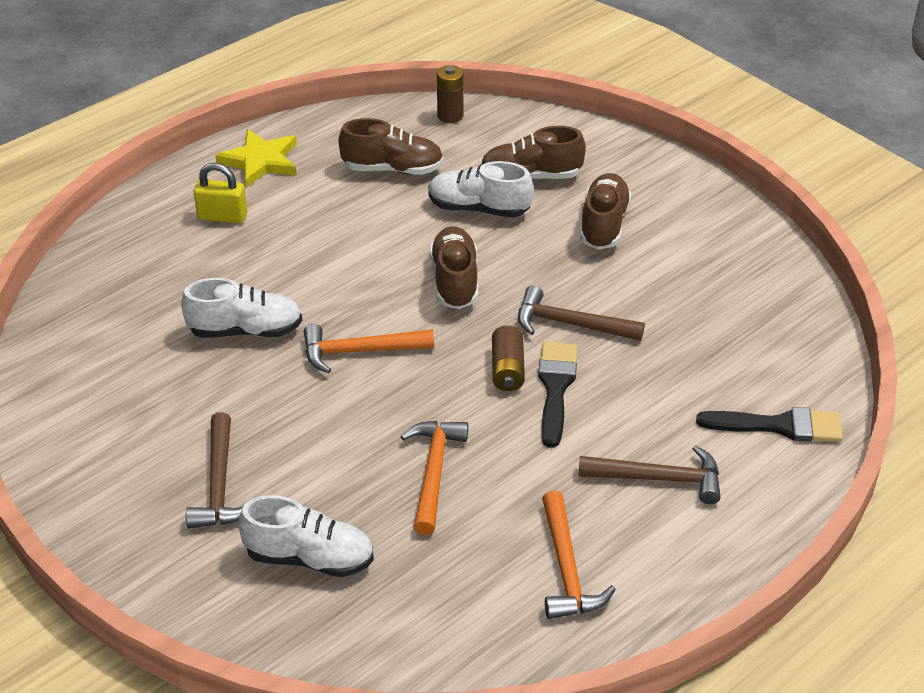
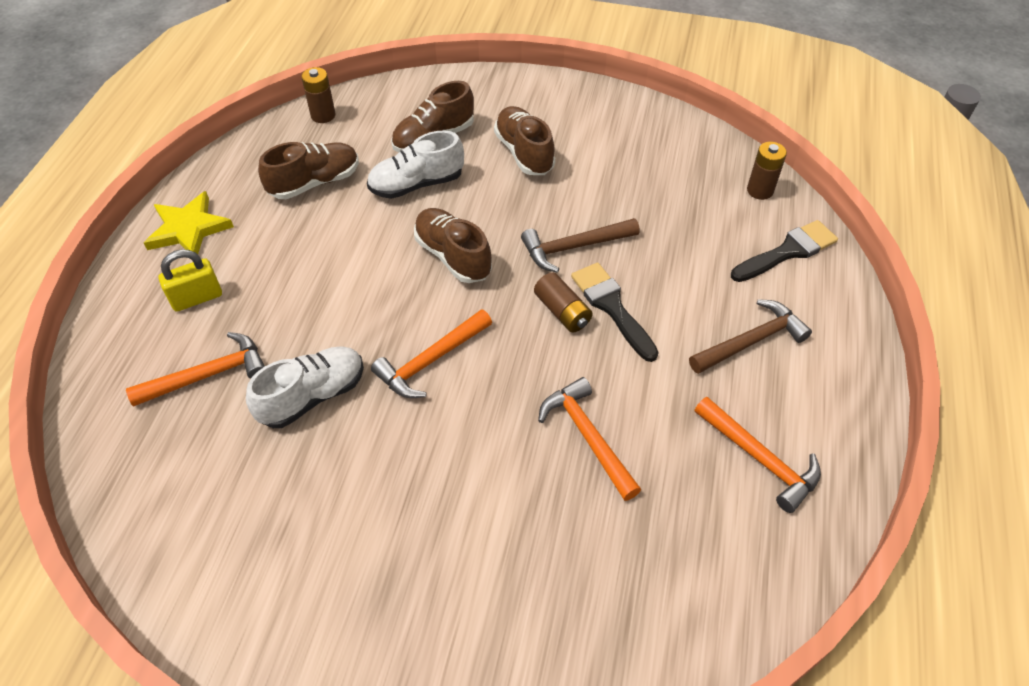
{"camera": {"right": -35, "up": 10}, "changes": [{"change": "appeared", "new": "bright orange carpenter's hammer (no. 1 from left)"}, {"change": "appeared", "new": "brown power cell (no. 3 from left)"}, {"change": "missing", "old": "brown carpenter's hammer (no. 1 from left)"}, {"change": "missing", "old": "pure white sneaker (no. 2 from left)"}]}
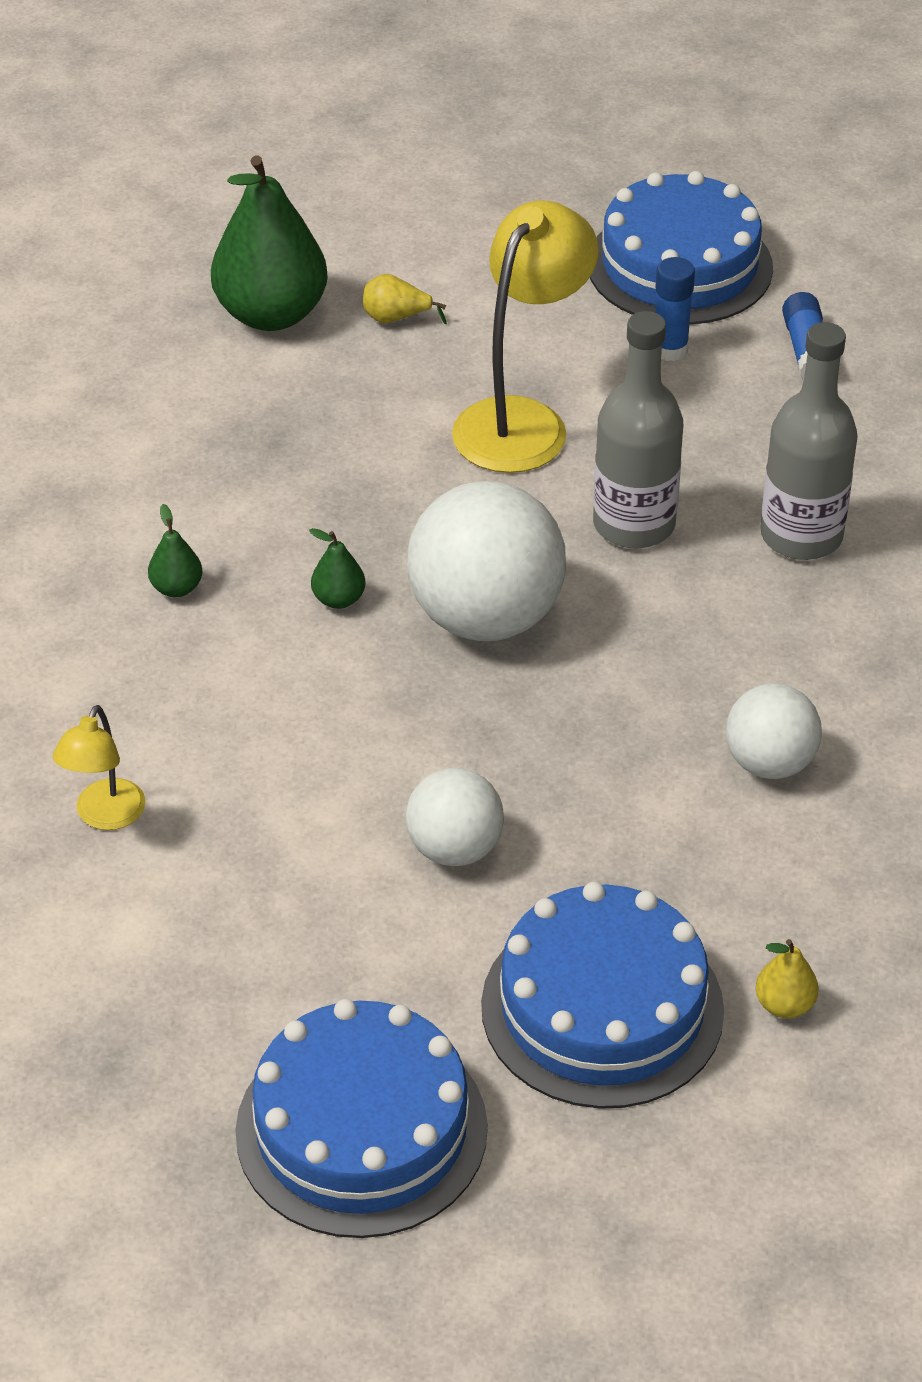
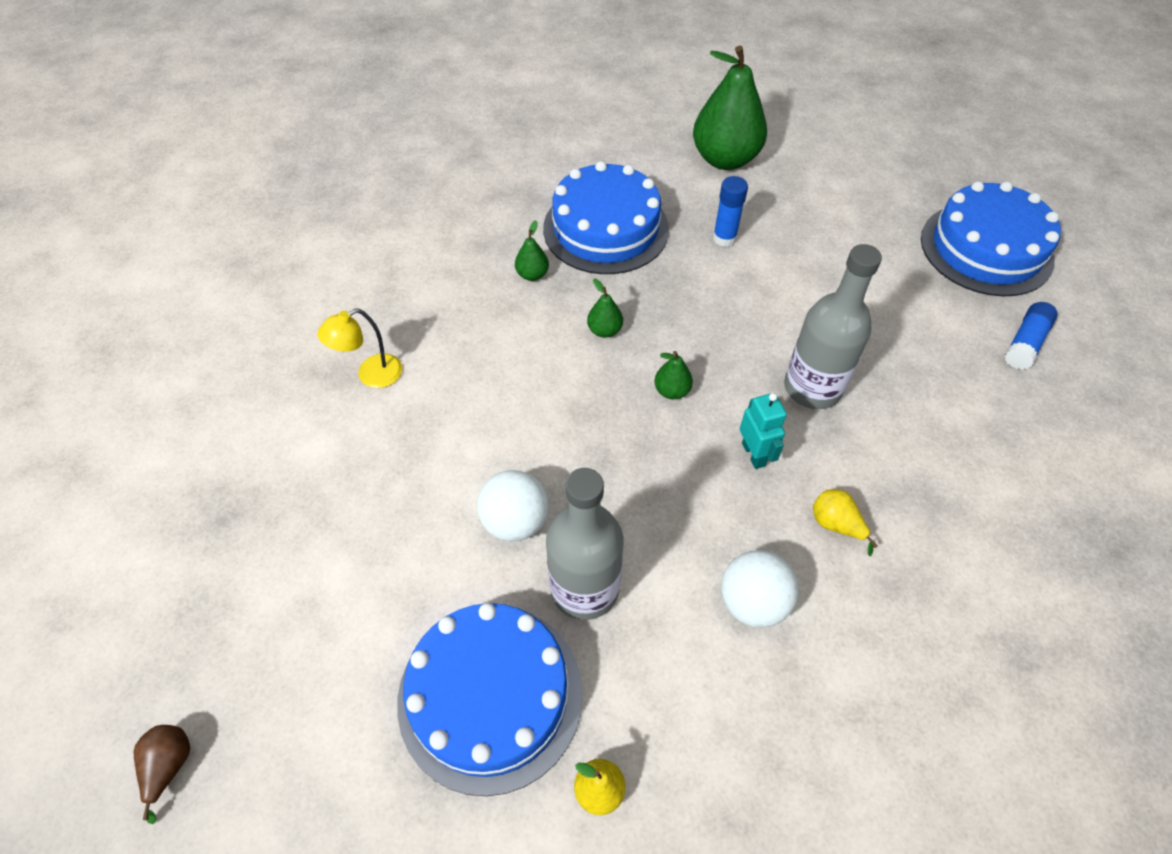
{"camera": {"right": 40, "up": 10}, "changes": [{"change": "appeared", "new": "brown pear fruit"}, {"change": "relocated", "old": "blue cake (no. 1 from left in the first image)", "new": "blue cake (no. 2 from left)"}, {"change": "relocated", "old": "gray flask (no. 2 from left in the first image)", "new": "gray flask (no. 1 from left)"}, {"change": "exchanged", "old": "pure white sphere (no. 2 from left)", "new": "emerald pear fruit (no. 3 from left)"}, {"change": "relocated", "old": "blue stick of glue (no. 1 from left)"}, {"change": "appeared", "new": "aqua robot"}, {"change": "relocated", "old": "yellow pear fruit (no. 1 from left in the first image)", "new": "yellow pear fruit (no. 2 from left)"}, {"change": "missing", "old": "yellow lamp (no. 2 from left)"}]}
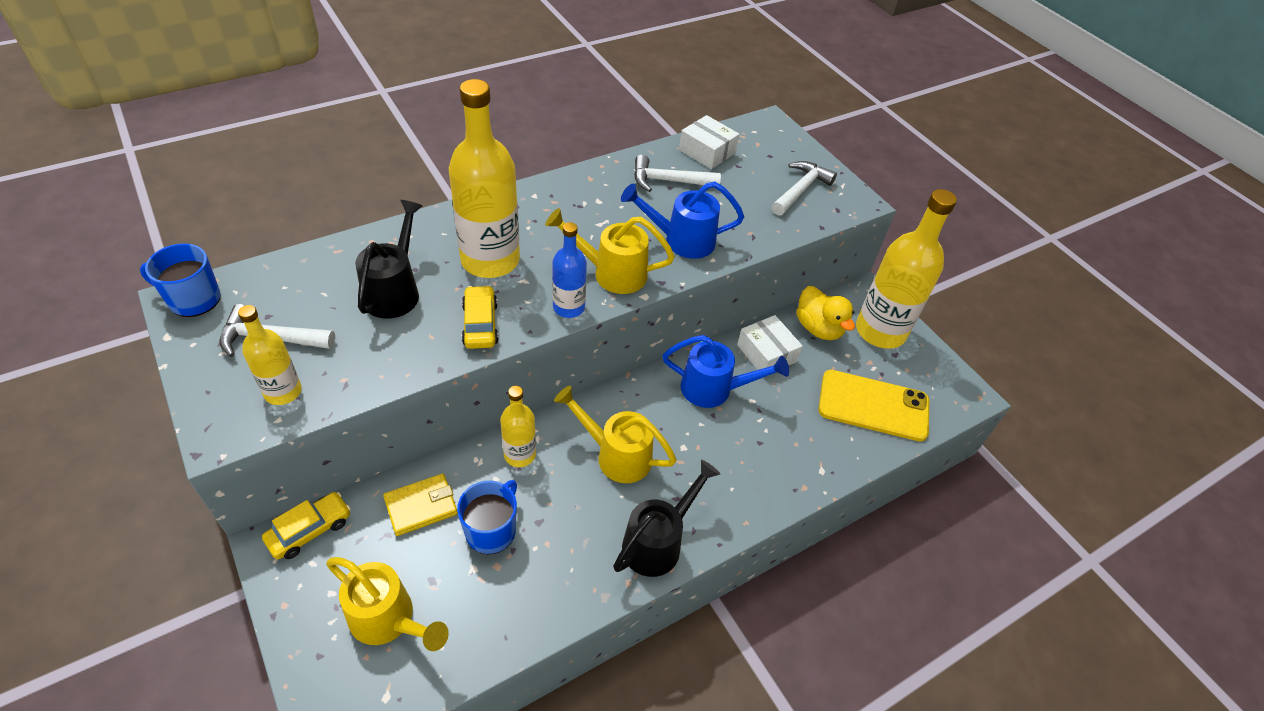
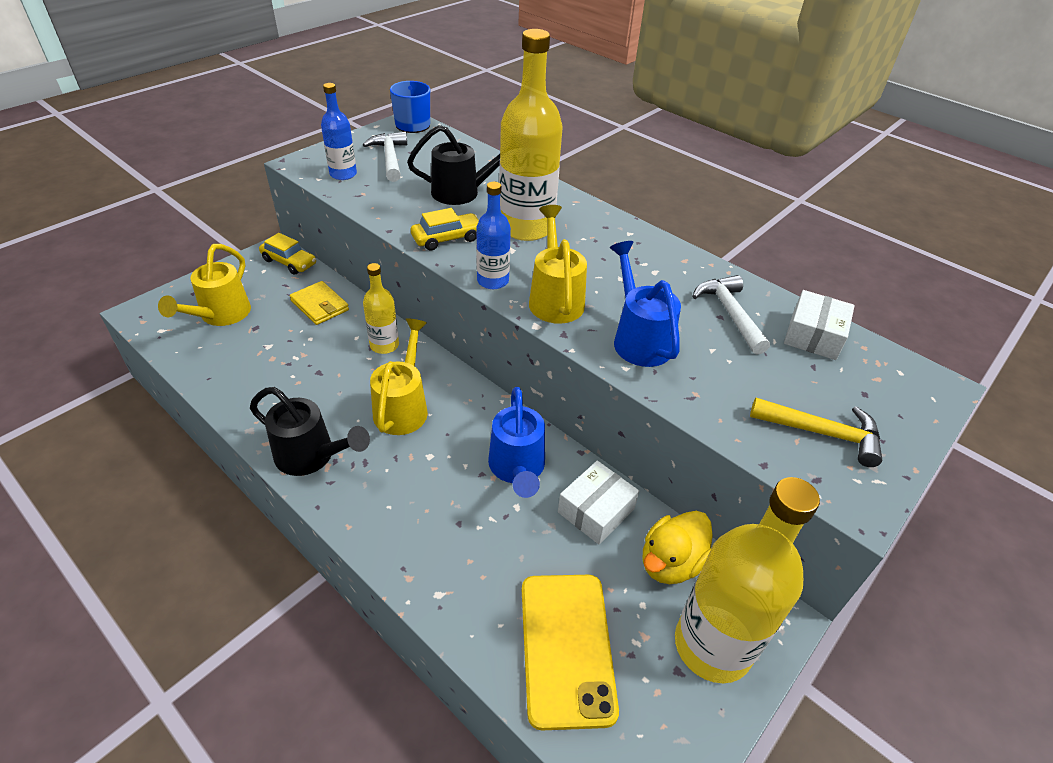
{"camera": {"right": 75, "up": -5}, "changes": [{"change": "colour", "old": "yellow flask (no. 1 from left)", "new": "blue flask (no. 1 from left)"}, {"change": "colour", "old": "pure white carpenter's hammer (no. 3 from left)", "new": "yellow carpenter's hammer"}, {"change": "missing", "old": "blue tea mug (no. 2 from left)"}]}
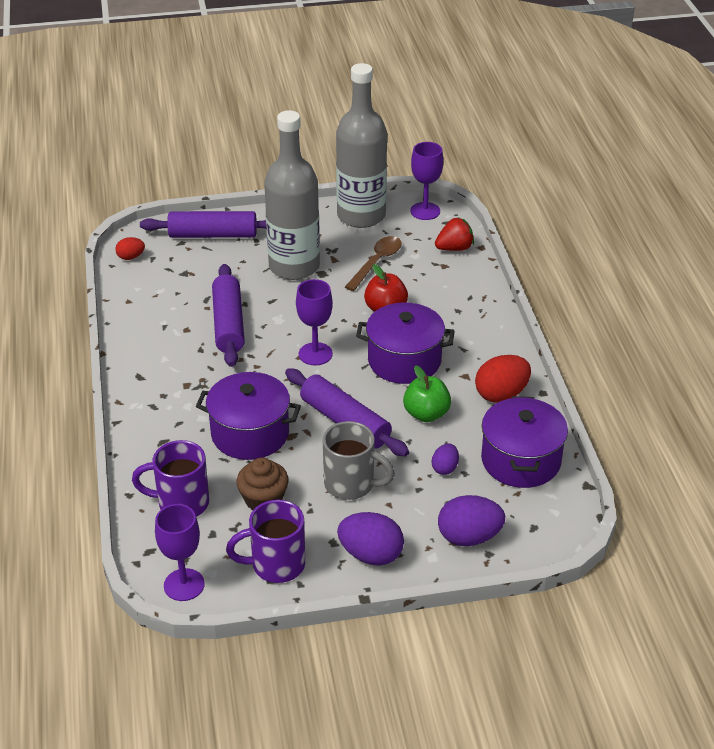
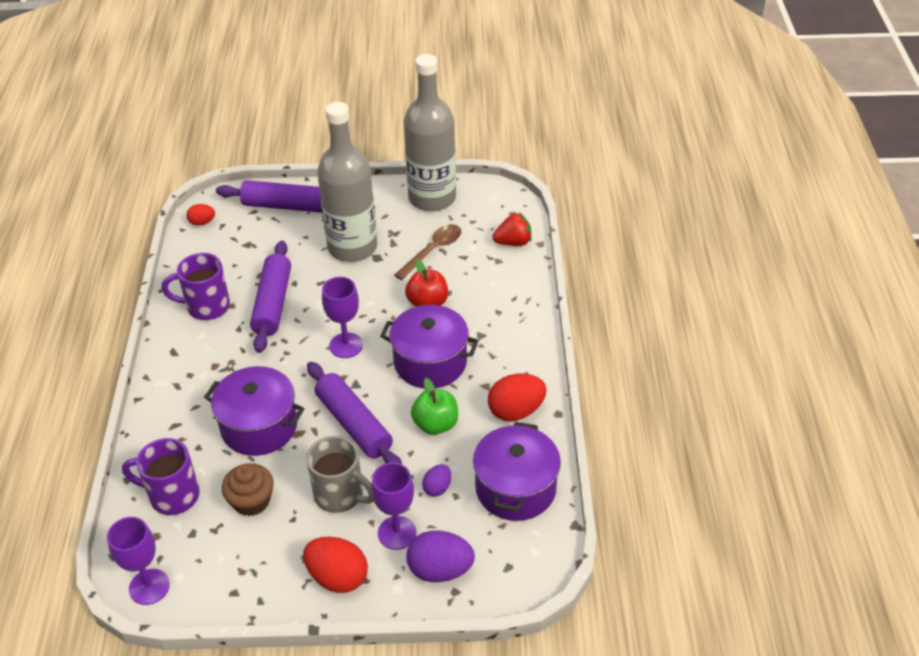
{"camera": {"right": 10, "up": 5}, "changes": [{"change": "relocated", "old": "royal purple tea mug (no. 2 from left)"}, {"change": "colour", "old": "royal purple toy egg (no. 1 from left)", "new": "scarlet toy egg (no. 2 from left)"}, {"change": "relocated", "old": "royal purple goblet (no. 3 from left)"}]}
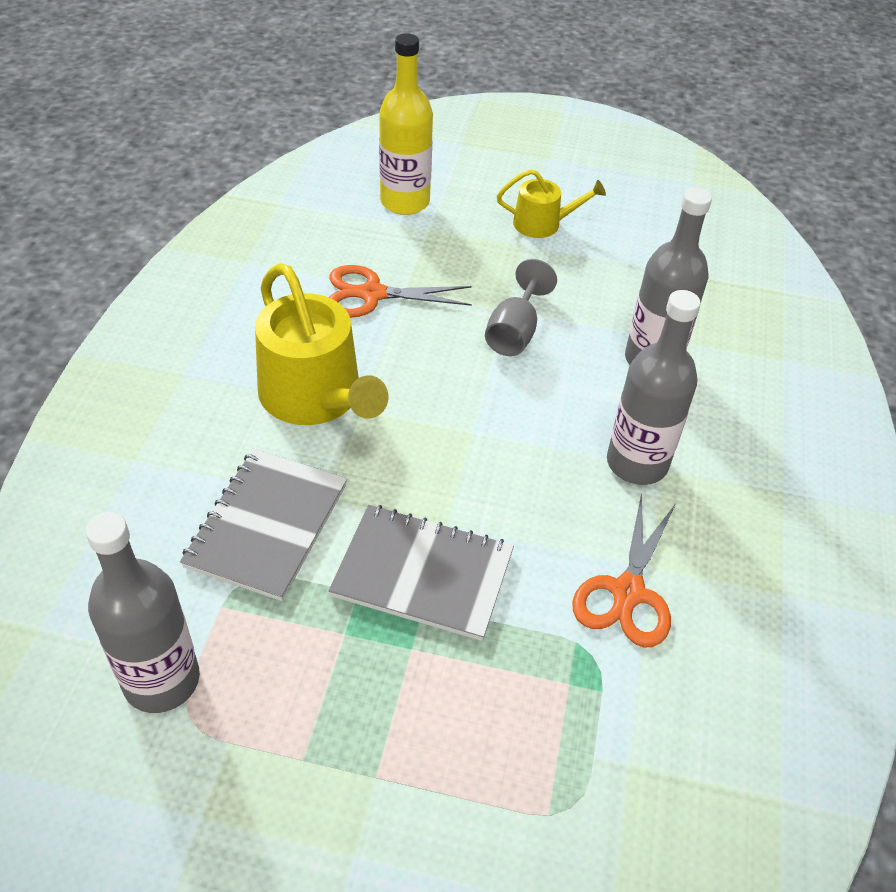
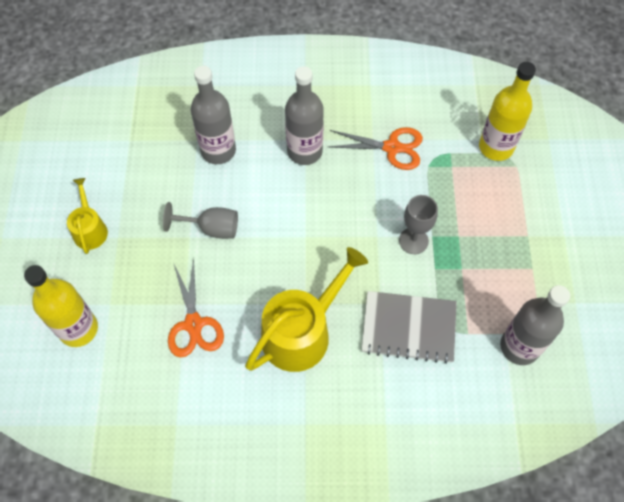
{"camera": {"right": -100, "up": 15}, "changes": [{"change": "exchanged", "old": "gray notepad (no. 2 from left)", "new": "gray goblet (no. 2 from left)"}, {"change": "appeared", "new": "yellow flask (no. 2 from left)"}]}
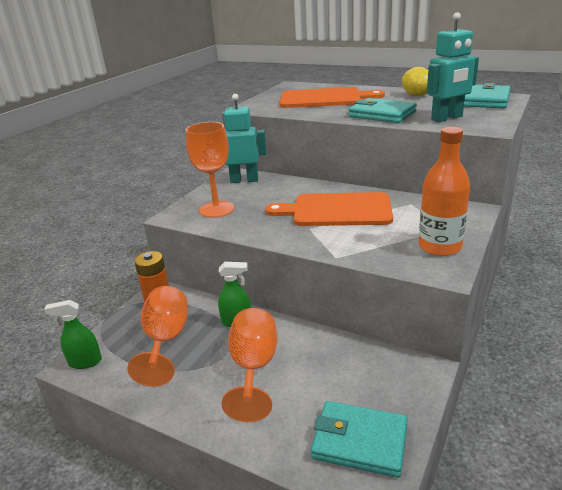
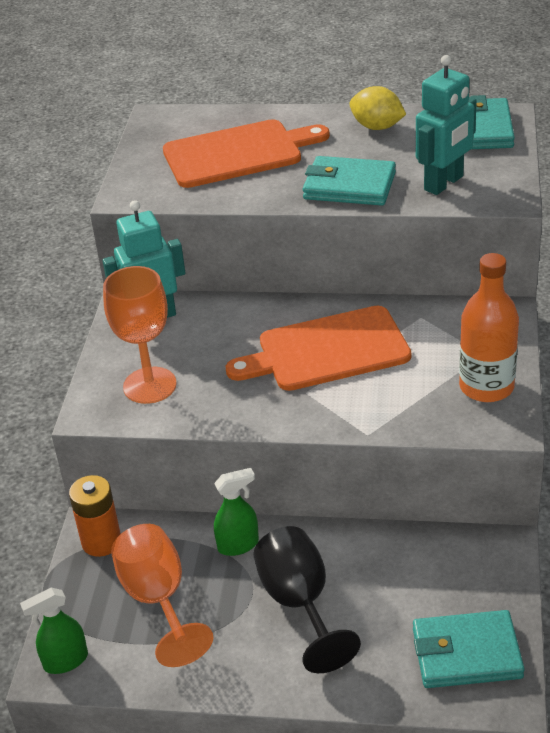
{"camera": {"right": -20, "up": 10}, "changes": [{"change": "colour", "old": "bright orange goblet (no. 3 from left)", "new": "black goblet"}]}
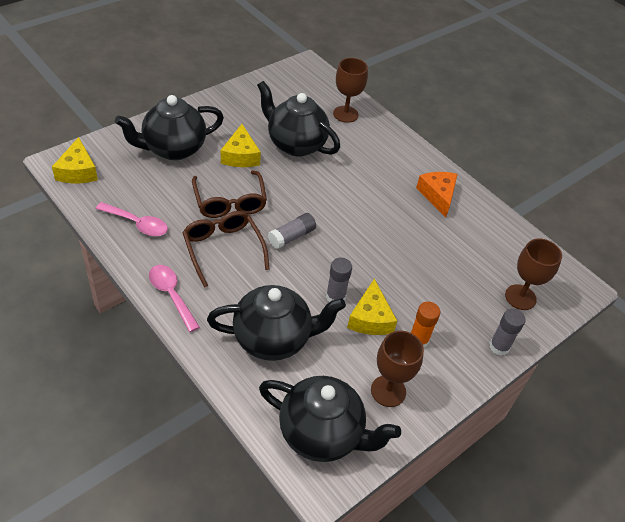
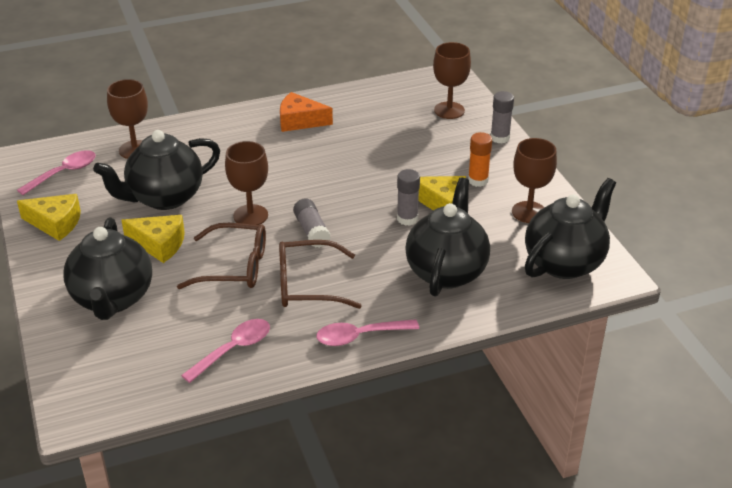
{"camera": {"right": -65, "up": -10}, "changes": [{"change": "appeared", "new": "rosy tablespoon (no. 1 from left)"}, {"change": "relocated", "old": "yellow cheese wedge (no. 1 from left)"}, {"change": "appeared", "new": "brown goblet (no. 2 from left)"}]}
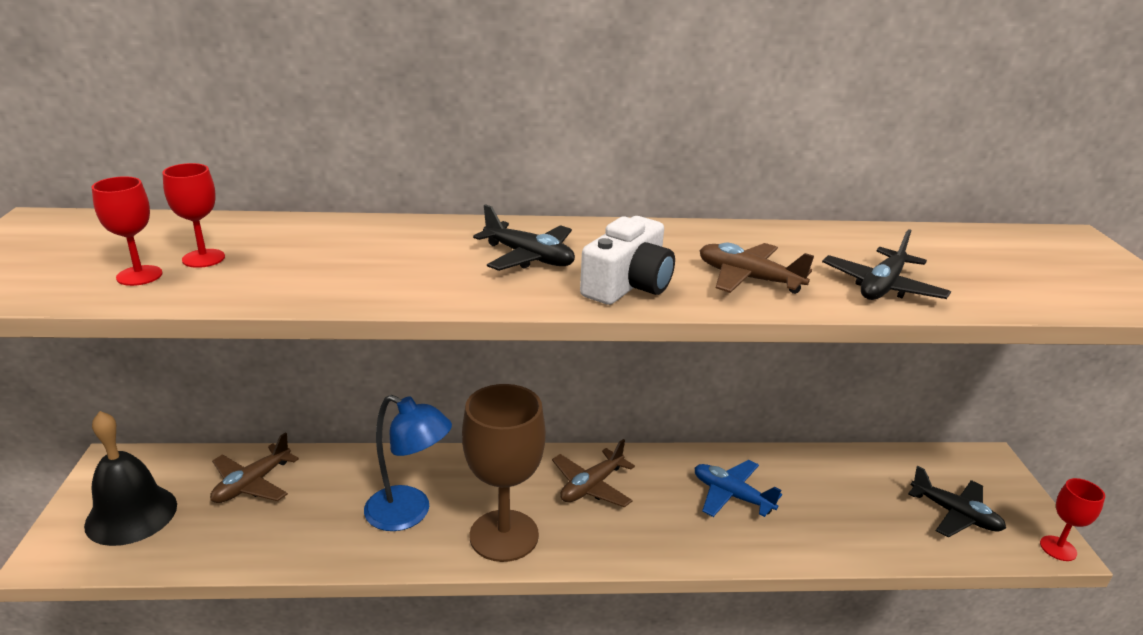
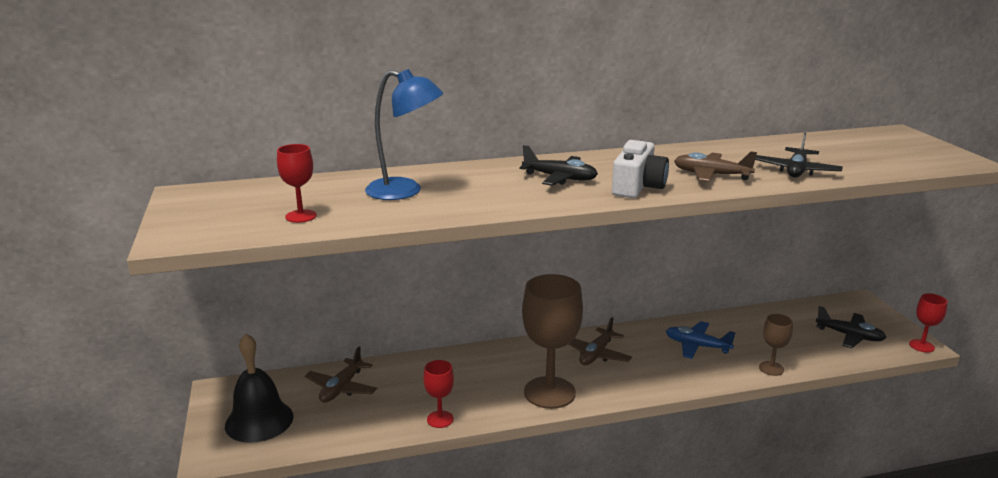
{"camera": {"right": -10, "up": -5}, "changes": [{"change": "relocated", "old": "blue lamp"}, {"change": "relocated", "old": "scarlet goblet (no. 2 from left)"}, {"change": "appeared", "new": "brown goblet (no. 2 from left)"}]}
